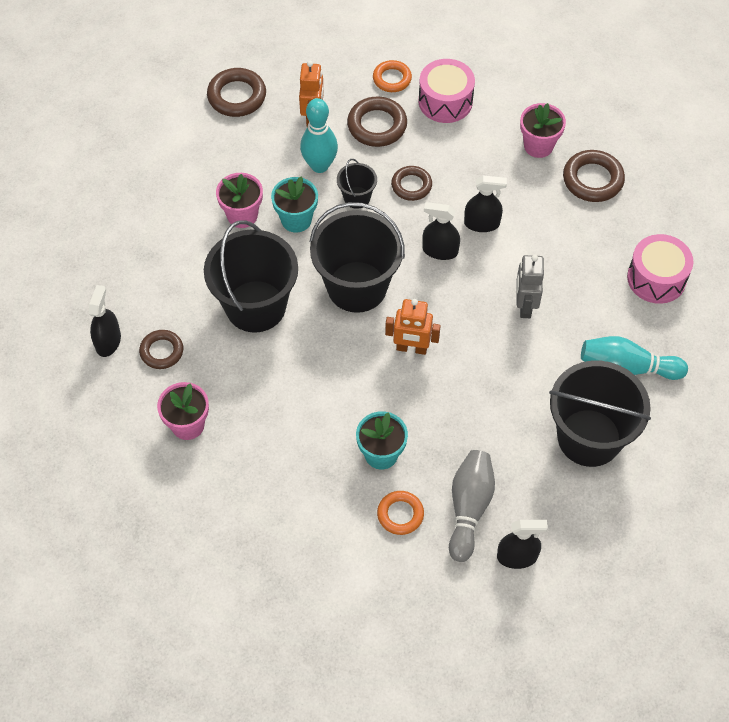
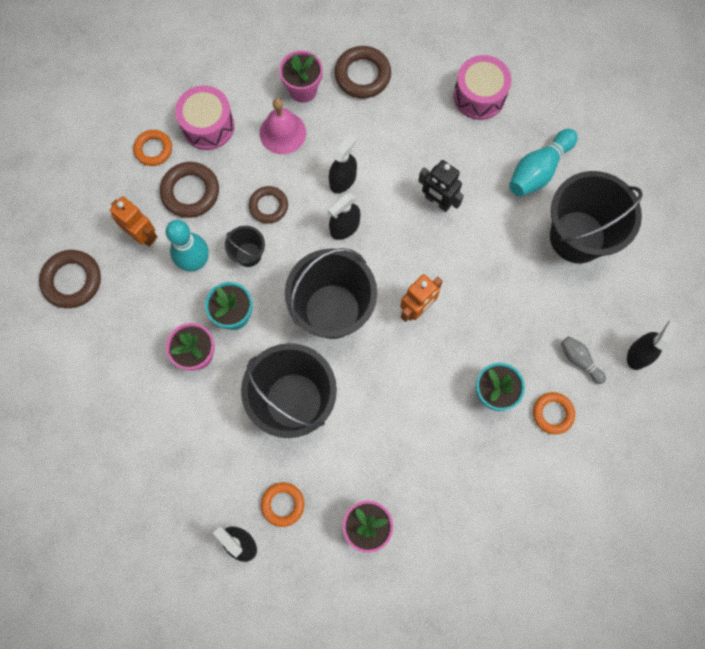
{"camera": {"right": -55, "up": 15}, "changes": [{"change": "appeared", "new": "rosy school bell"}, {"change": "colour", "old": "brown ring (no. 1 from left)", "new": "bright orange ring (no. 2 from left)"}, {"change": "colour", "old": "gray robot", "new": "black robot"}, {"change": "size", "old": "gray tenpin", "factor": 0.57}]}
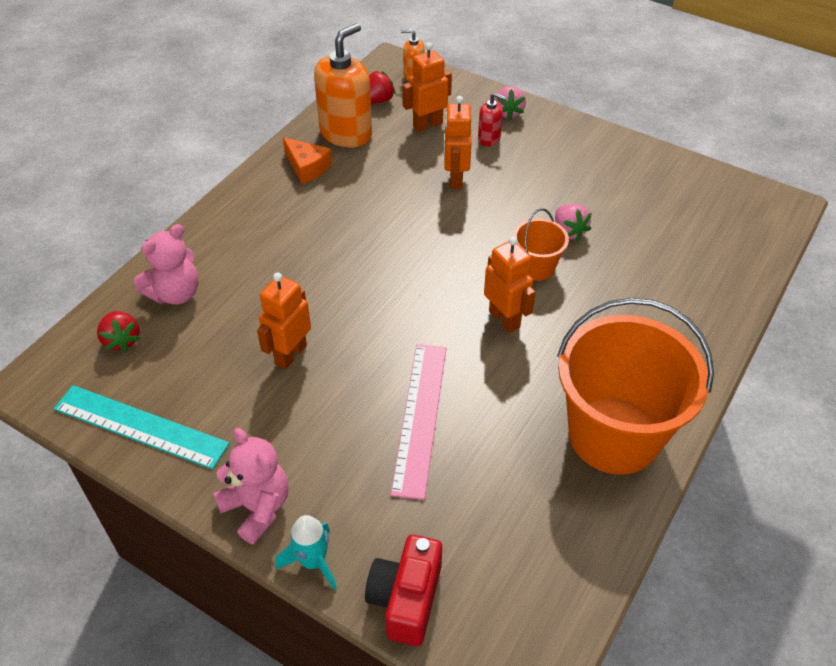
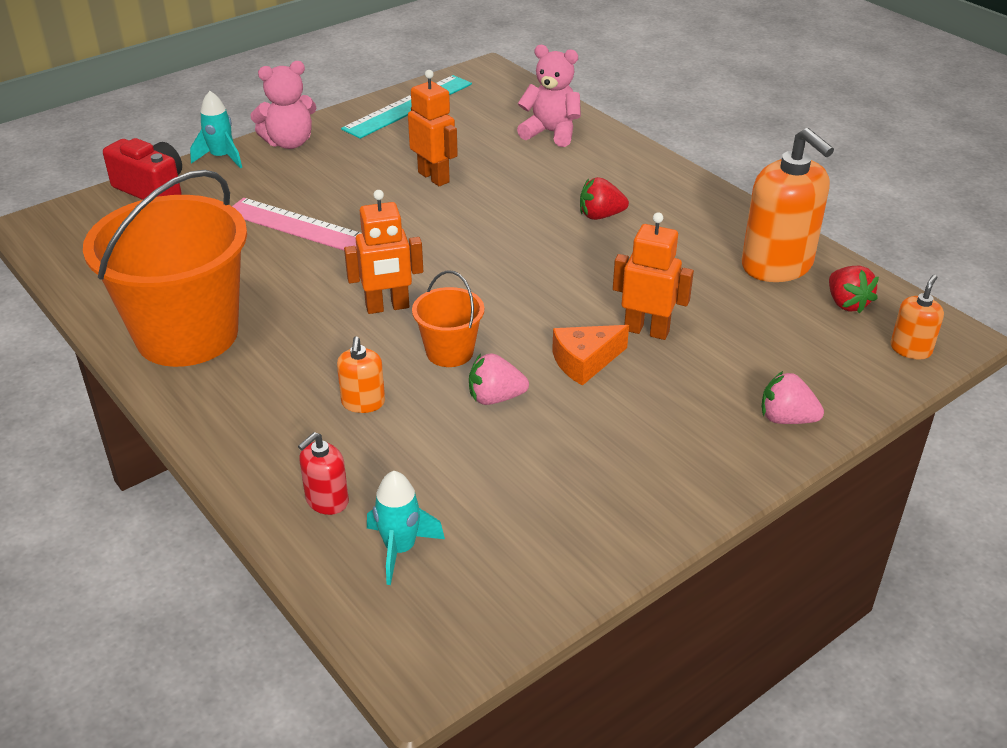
{"camera": {"right": 110, "up": -10}, "changes": [{"change": "relocated", "old": "scarlet pump bottle"}, {"change": "appeared", "new": "bright orange pump bottle (no. 1 from left)"}, {"change": "appeared", "new": "aqua spaceship (no. 2 from left)"}, {"change": "spun", "old": "rosy teddy bear (no. 1 from left in the first image)", "degrees": 135}, {"change": "relocated", "old": "bright orange cheese wedge"}, {"change": "relocated", "old": "scarlet berry (no. 1 from left)"}, {"change": "missing", "old": "bright orange robot (no. 2 from left)"}]}
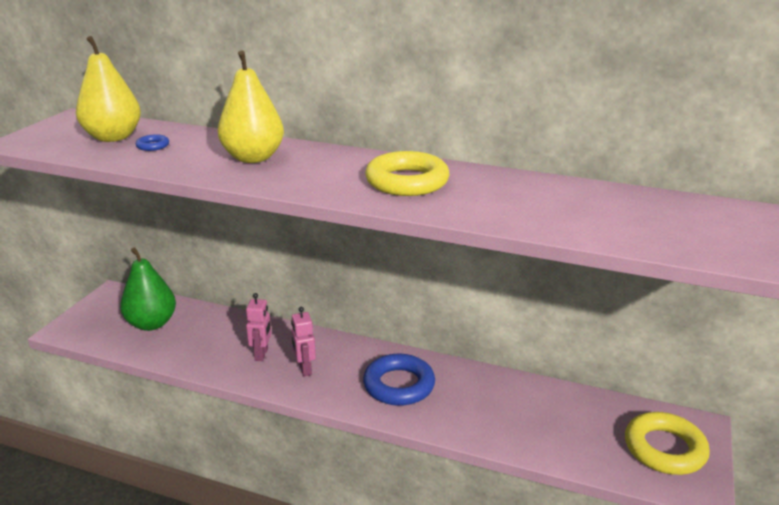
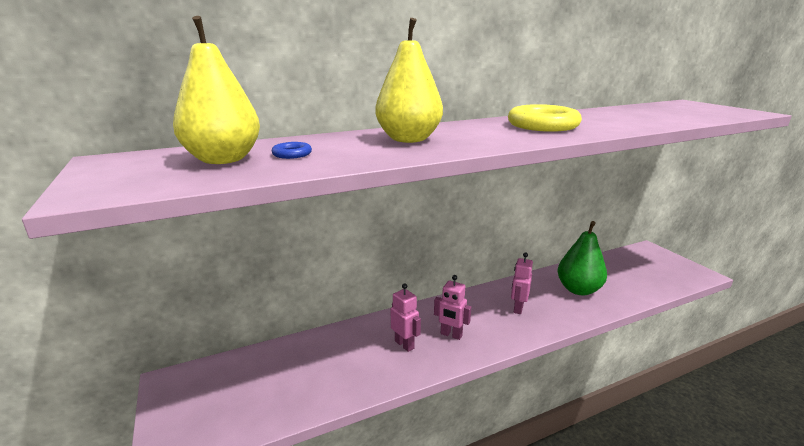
{"camera": {"right": -45, "up": -5}, "changes": [{"change": "exchanged", "old": "blue ring (no. 2 from left)", "new": "rosy robot (no. 3 from left)"}, {"change": "relocated", "old": "emerald pear fruit"}, {"change": "missing", "old": "yellow ring (no. 2 from left)"}]}
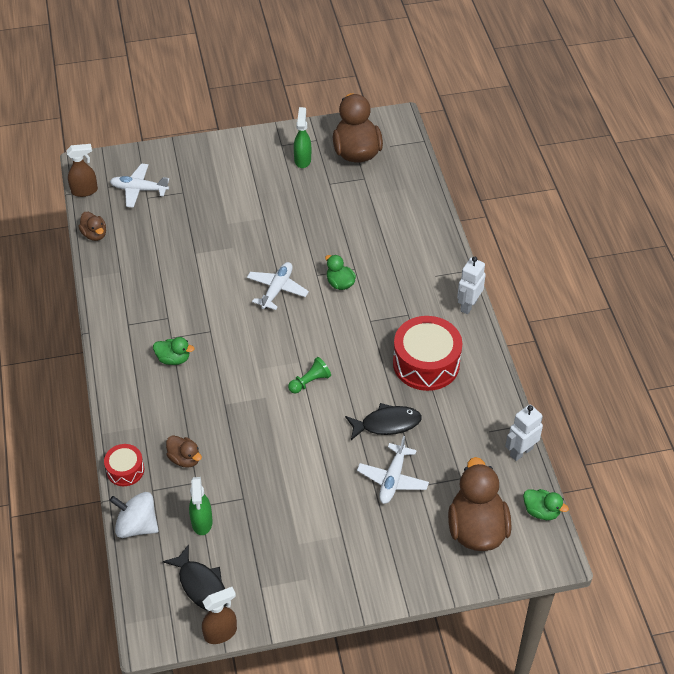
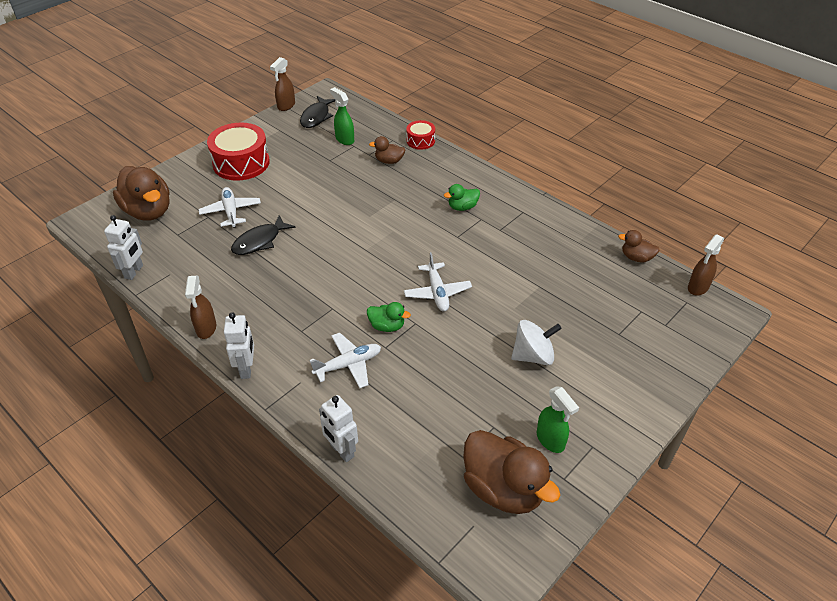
{"camera": {"right": 145, "up": -5}, "changes": [{"change": "appeared", "new": "brown spray cleaner (no. 1 from left)"}, {"change": "relocated", "old": "scarlet drum (no. 2 from left in the first image)", "new": "scarlet drum (no. 1 from left)"}, {"change": "spun", "old": "black toy fish (no. 1 from left in the first image)", "degrees": -90}, {"change": "relocated", "old": "pure white aeroplane (no. 1 from left in the first image)", "new": "pure white aeroplane (no. 2 from left)"}, {"change": "appeared", "new": "pure white robot (no. 3 from left)"}, {"change": "relocated", "old": "pure white whirligig"}, {"change": "missing", "old": "emerald game pawn"}, {"change": "missing", "old": "emerald toy duck (no. 3 from left)"}]}
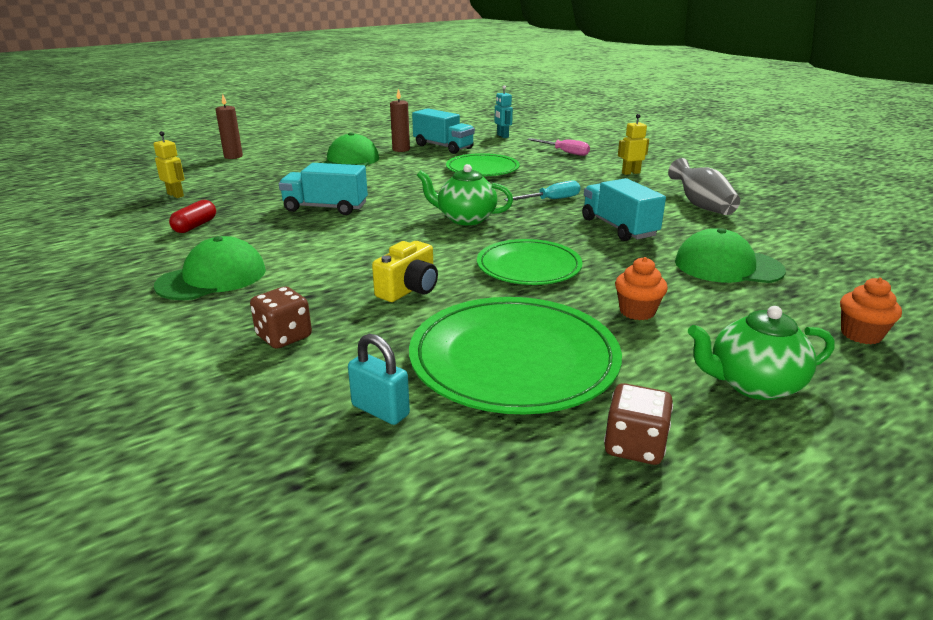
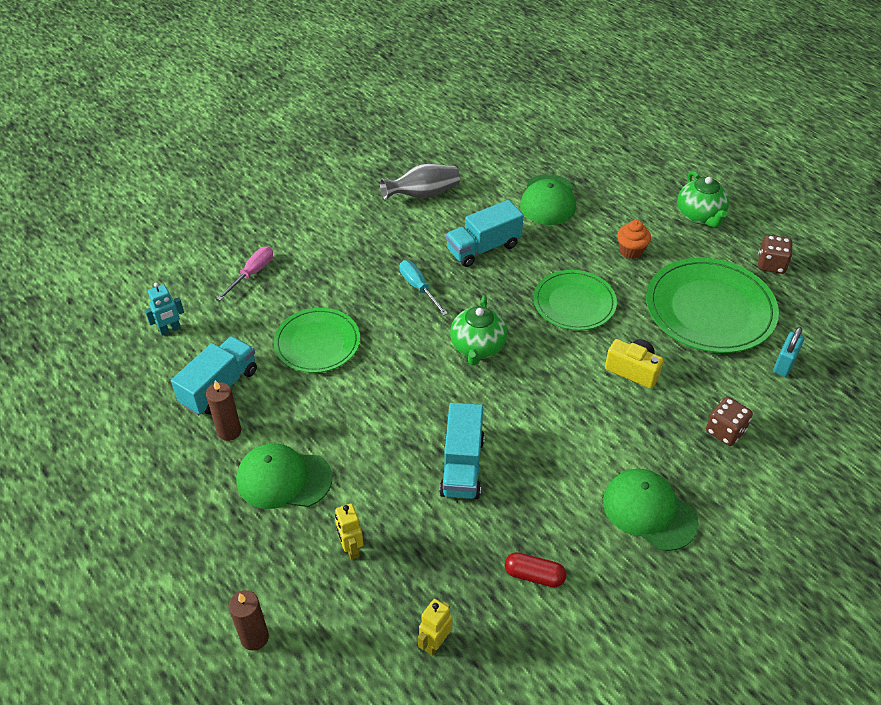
{"camera": {"right": -95, "up": 20}, "changes": [{"change": "relocated", "old": "yellow robot (no. 2 from left in the first image)", "new": "yellow robot (no. 1 from left)"}, {"change": "missing", "old": "bright orange muffin (no. 2 from left)"}]}
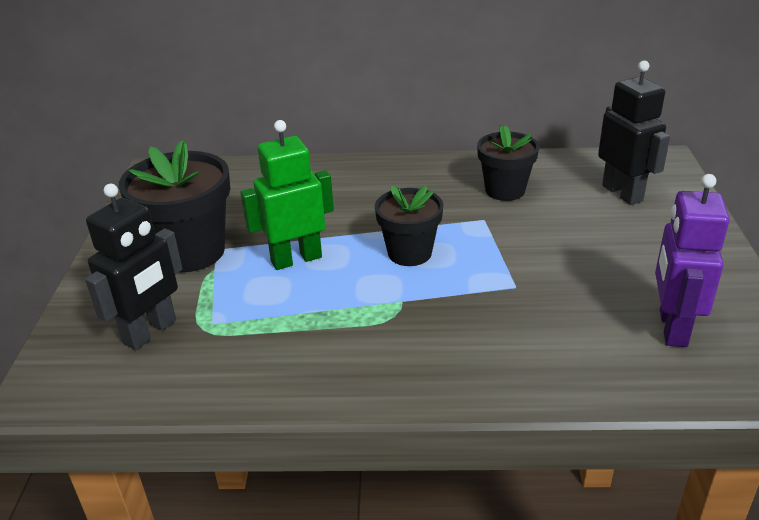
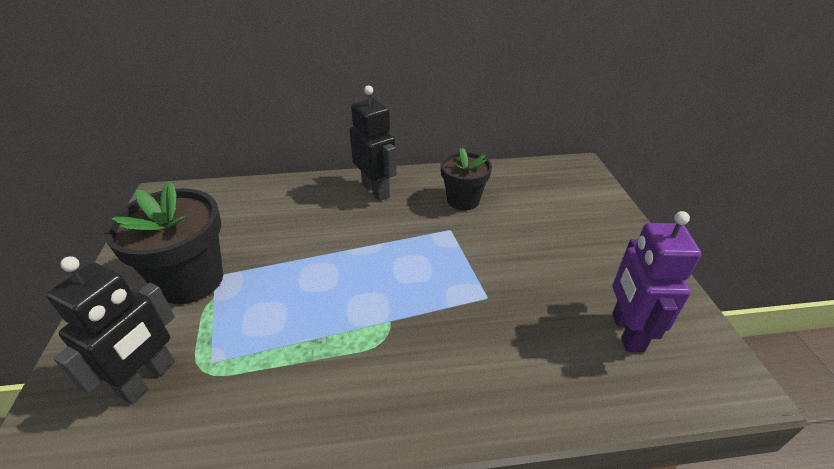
{"camera": {"right": -10, "up": 5}, "changes": [{"change": "relocated", "old": "black robot (no. 2 from left)"}, {"change": "missing", "old": "emerald robot"}, {"change": "missing", "old": "black potted plant (no. 2 from left)"}]}
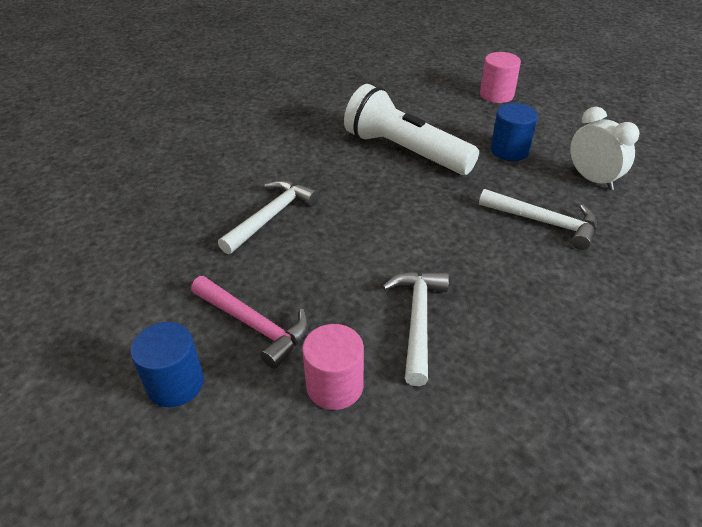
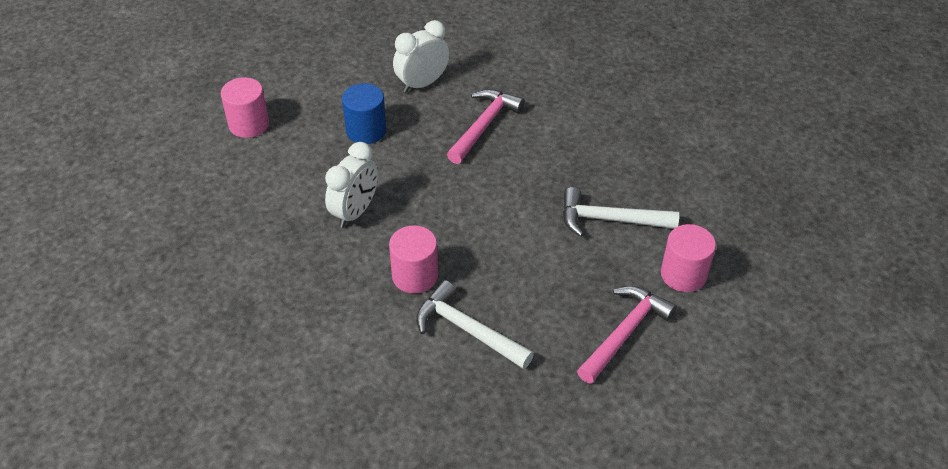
{"camera": {"right": -90, "up": 5}, "changes": [{"change": "exchanged", "old": "pure white pocket torch", "new": "pure white alarm clock (no. 1 from left)"}, {"change": "appeared", "new": "rosy cylinder (no. 2 from left)"}, {"change": "colour", "old": "pure white carpenter's hammer (no. 3 from left)", "new": "rosy carpenter's hammer (no. 1 from left)"}, {"change": "missing", "old": "blue cylinder (no. 1 from left)"}]}
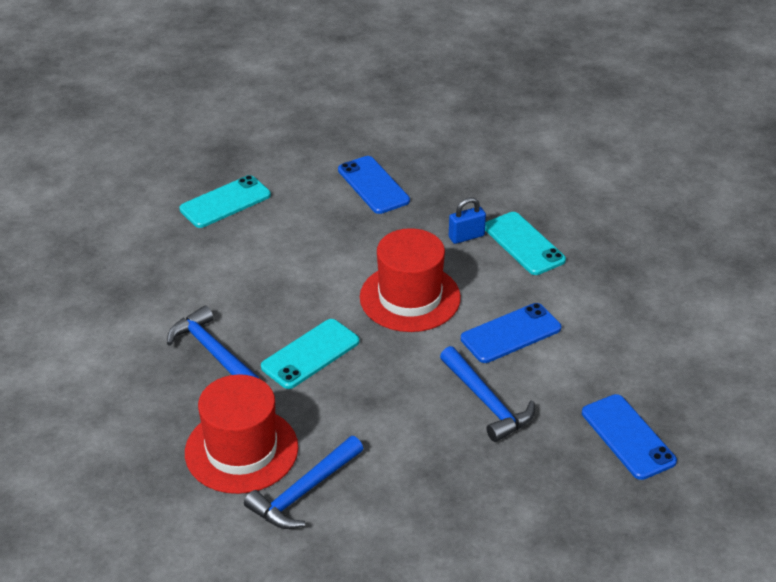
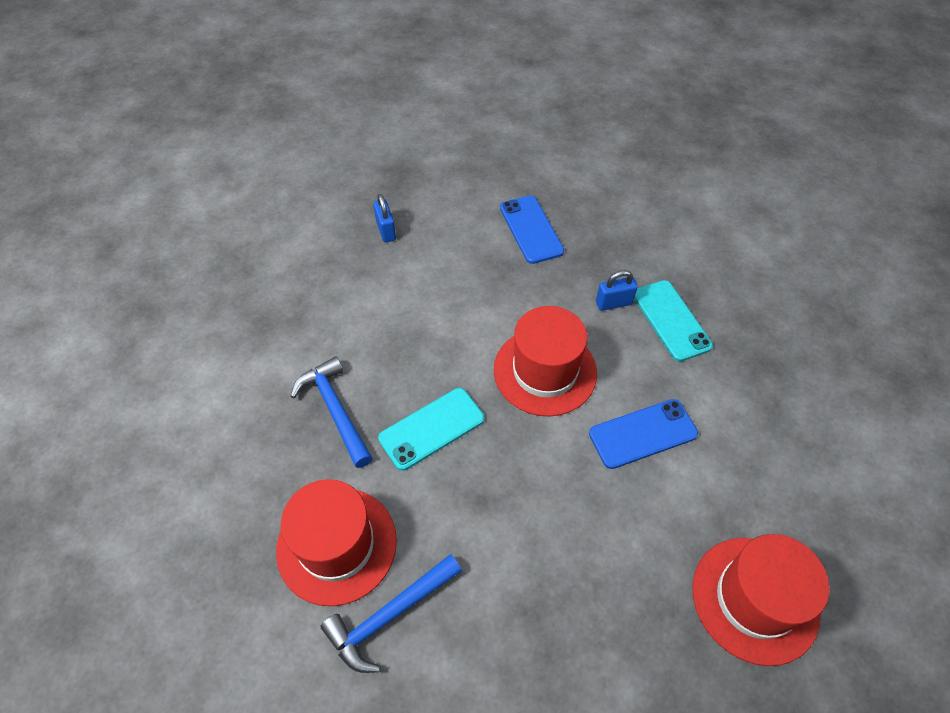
{"camera": {"right": 10, "up": 15}, "changes": [{"change": "exchanged", "old": "aqua smartphone (no. 1 from left)", "new": "blue padlock (no. 1 from left)"}, {"change": "exchanged", "old": "blue smartphone (no. 3 from left)", "new": "scarlet hat (no. 3 from left)"}, {"change": "missing", "old": "blue carpenter's hammer (no. 3 from left)"}]}
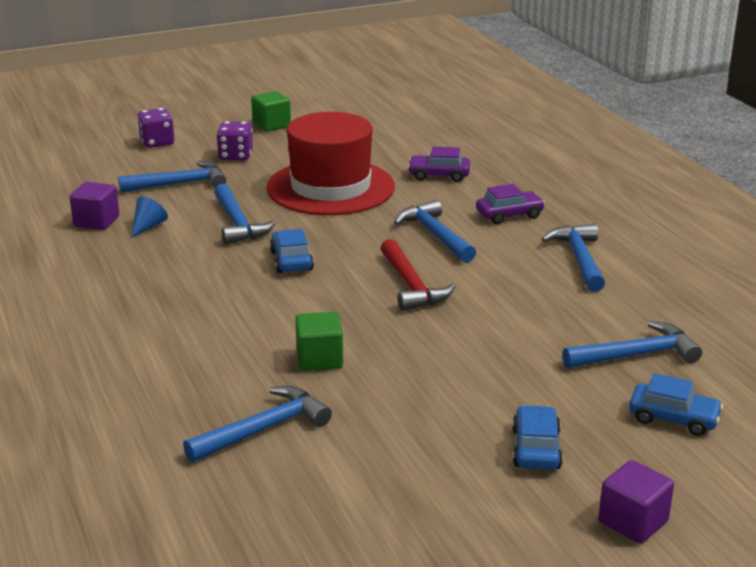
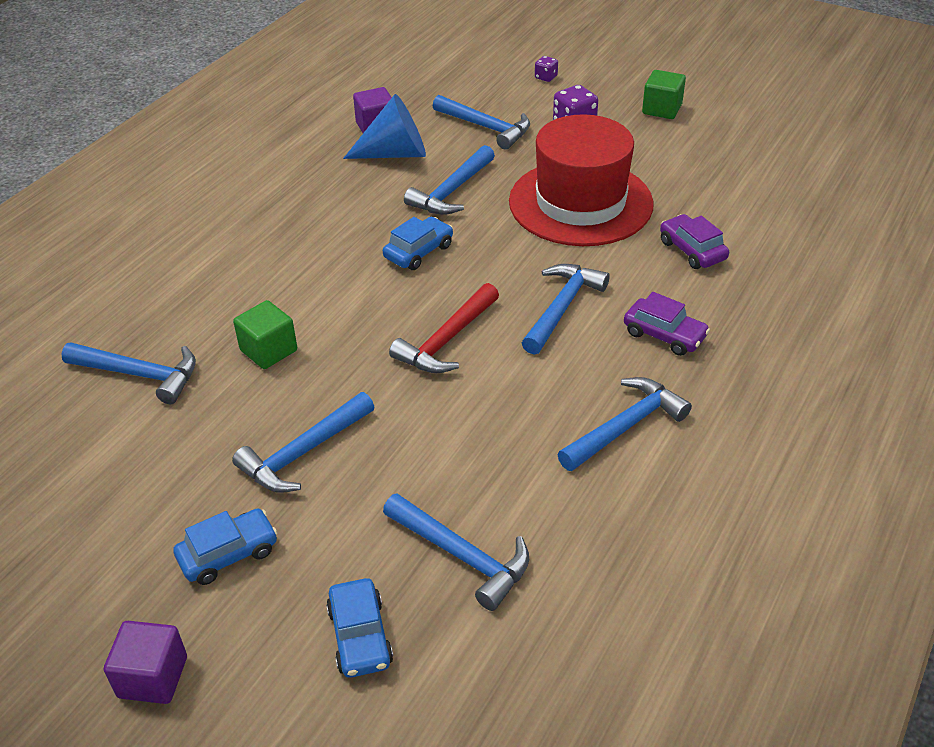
{"camera": {"right": 55, "up": 15}, "changes": [{"change": "appeared", "new": "blue carpenter's hammer (no. 2 from left)"}, {"change": "size", "old": "blue solid cone", "factor": 1.91}, {"change": "size", "old": "royal purple game die (no. 1 from left)", "factor": 0.57}]}
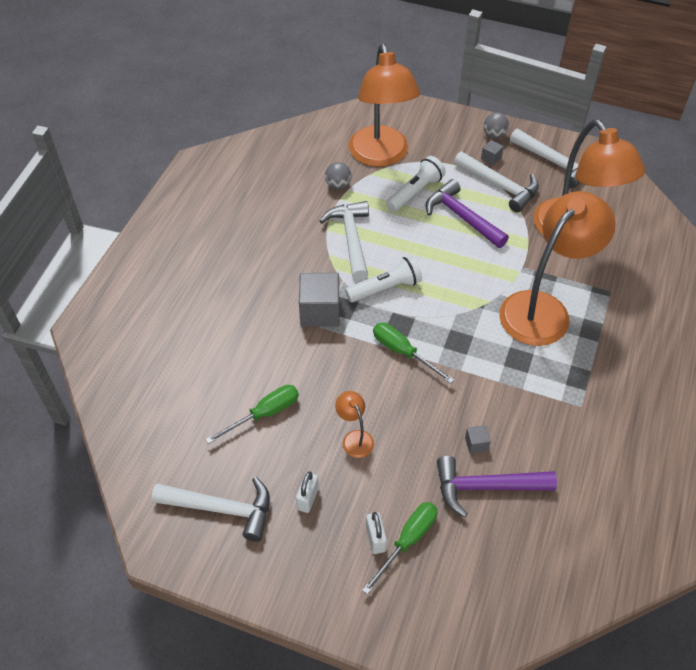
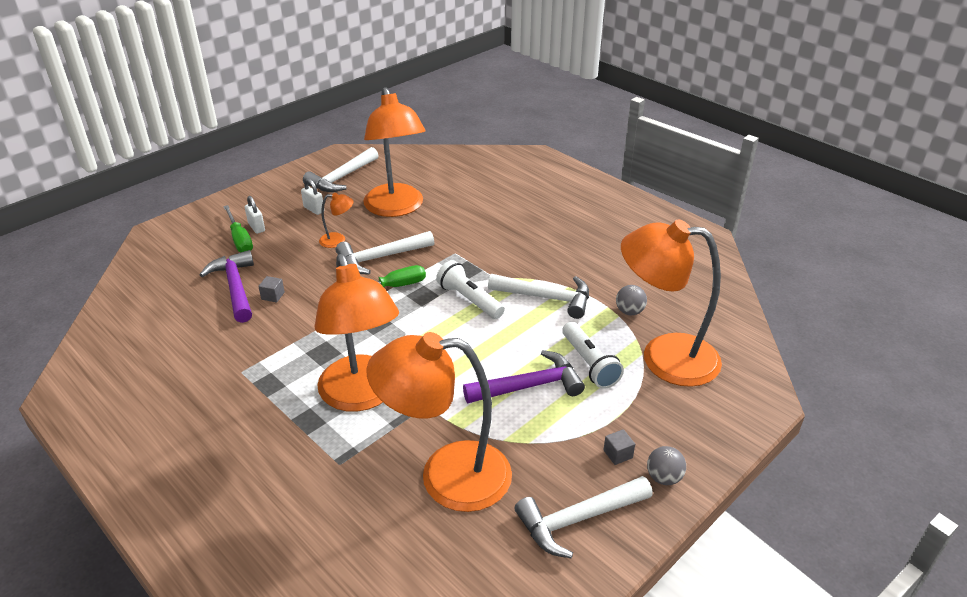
{"camera": {"right": 115, "up": -15}, "changes": [{"change": "spun", "old": "royal purple carpenter's hammer (no. 2 from left in the first image)", "degrees": -45}, {"change": "spun", "old": "pure white padlock (no. 2 from left in the first image)", "degrees": 45}, {"change": "relocated", "old": "pure white carpenter's hammer (no. 3 from left in the first image)", "new": "pure white carpenter's hammer (no. 2 from left)"}, {"change": "exchanged", "old": "emerald flat screwdriver (no. 1 from left)", "new": "bright orange lamp (no. 3 from left)"}, {"change": "spun", "old": "pure white pocket torch (no. 1 from left)", "degrees": 135}, {"change": "missing", "old": "gray block (no. 1 from left)"}]}
